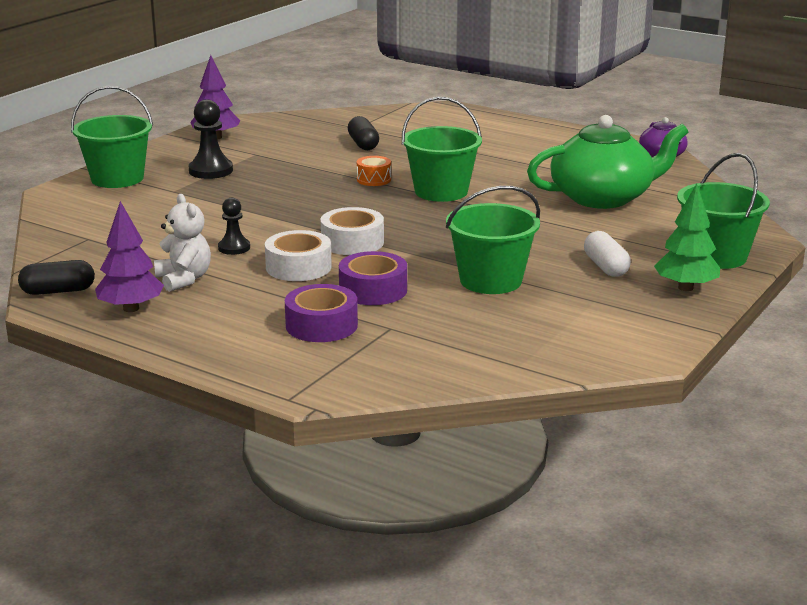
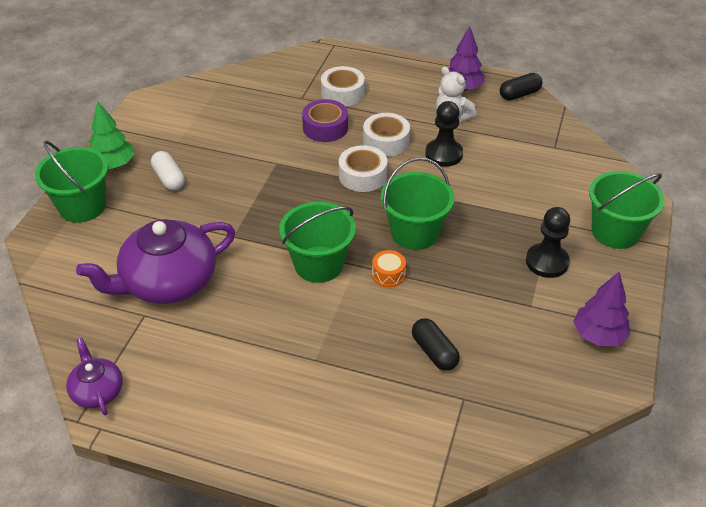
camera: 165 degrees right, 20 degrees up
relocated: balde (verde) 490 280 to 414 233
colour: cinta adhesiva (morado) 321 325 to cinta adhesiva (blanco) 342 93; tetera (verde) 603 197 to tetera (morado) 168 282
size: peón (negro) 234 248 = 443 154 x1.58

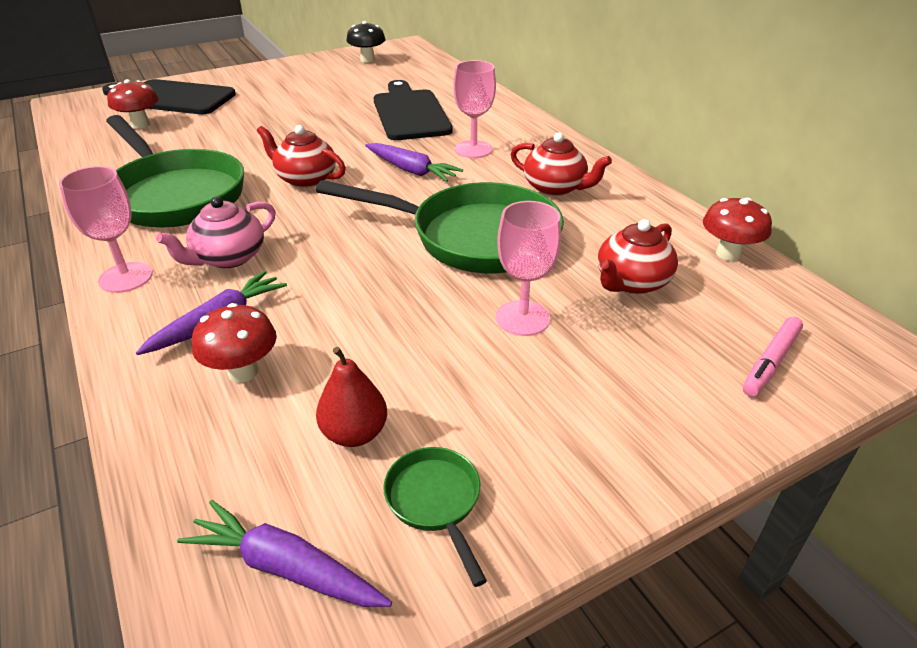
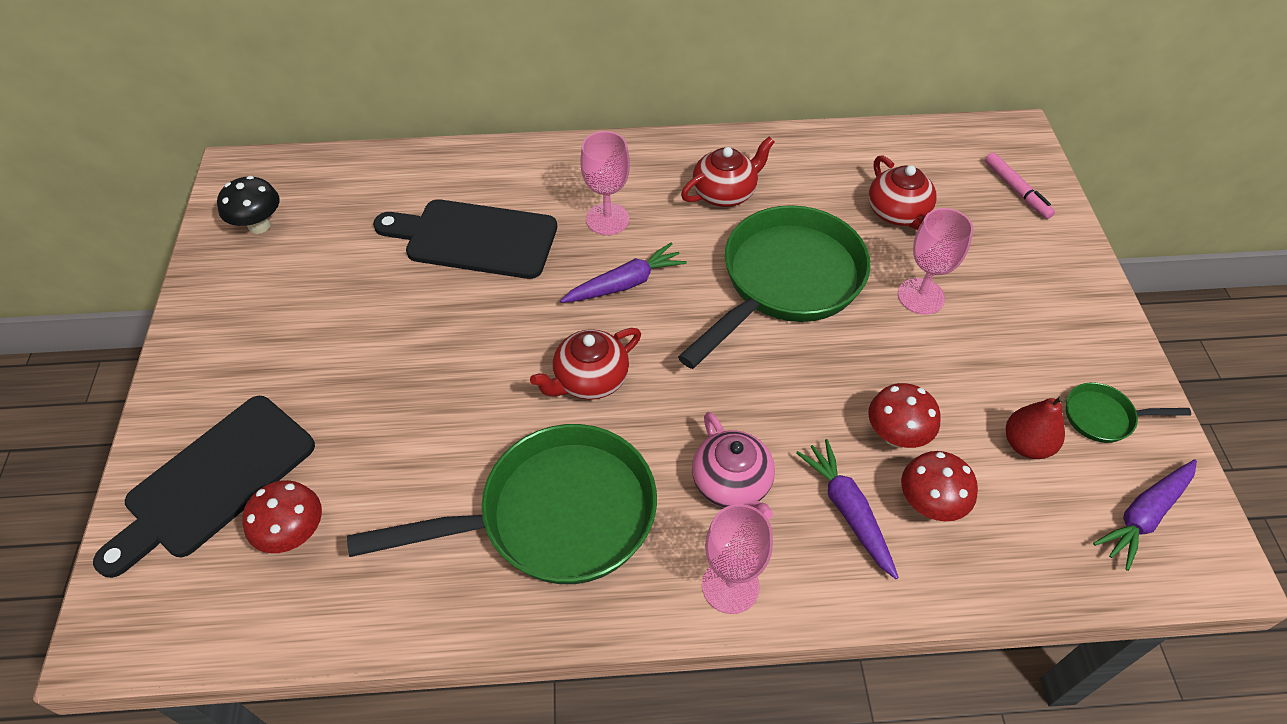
camera: 65 degrees left, 15 degrees up
relocated: seta (rojo) 728 254 to 896 435

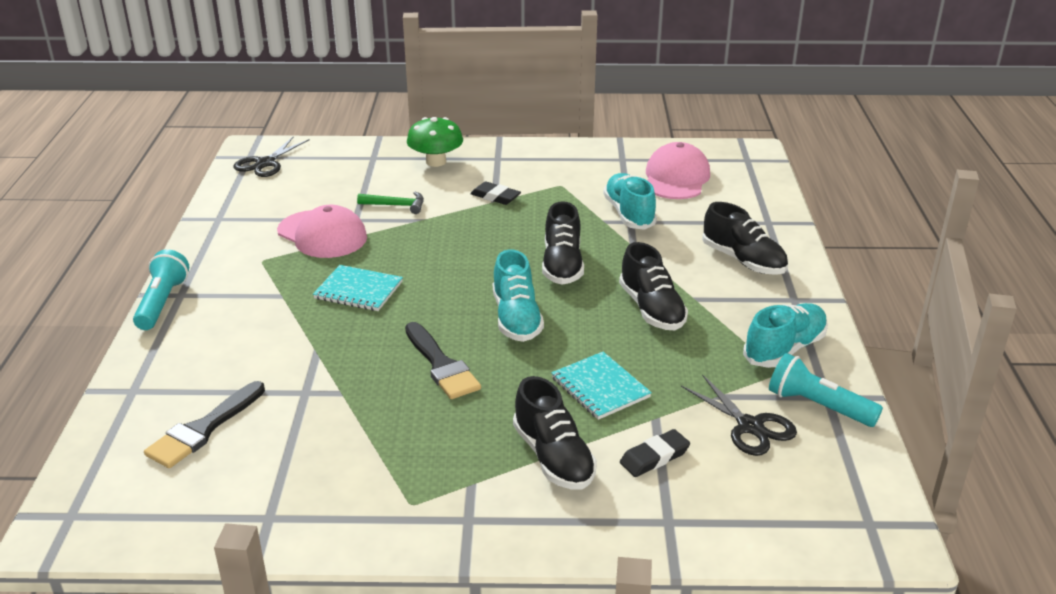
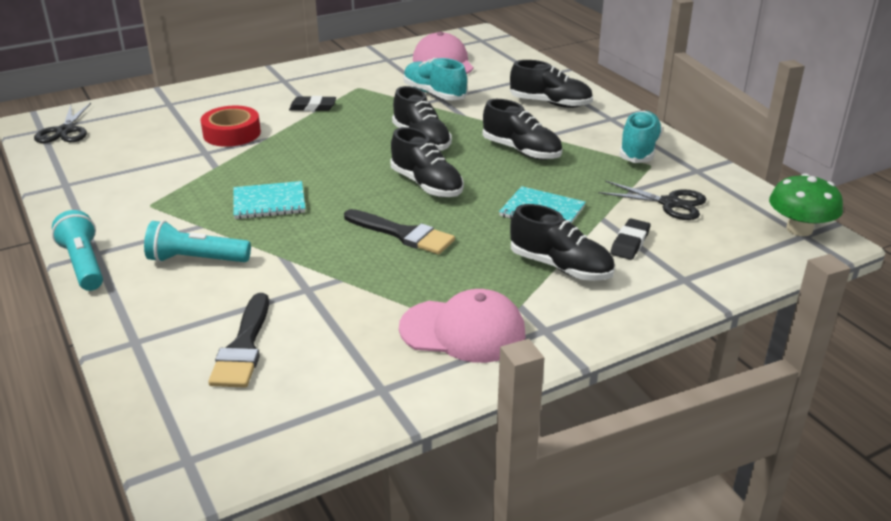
camera: 30 degrees left, 0 degrees up
relocated: gorra (rosa) 322 235 to 463 331; seta (verde) 436 162 to 799 229; lámpara de mano (turquesa) 817 406 to 195 260
exchanged: martillo (verde) 396 205 to cinta adhesiva (rojo) 232 133
colour: zapato (turquesa) 516 318 to zapato (negro) 426 185

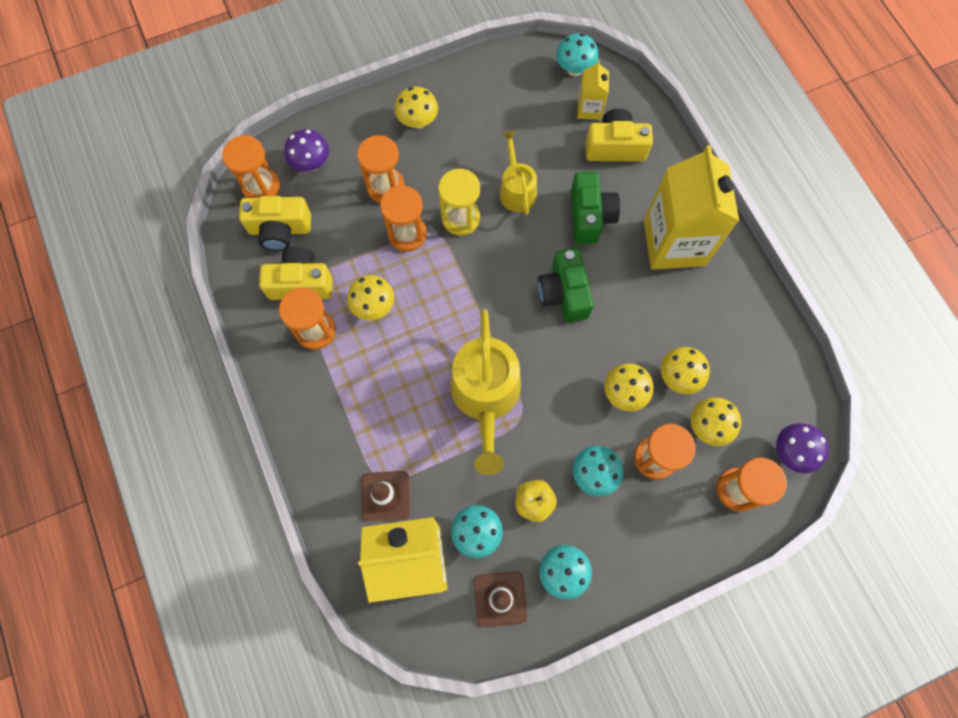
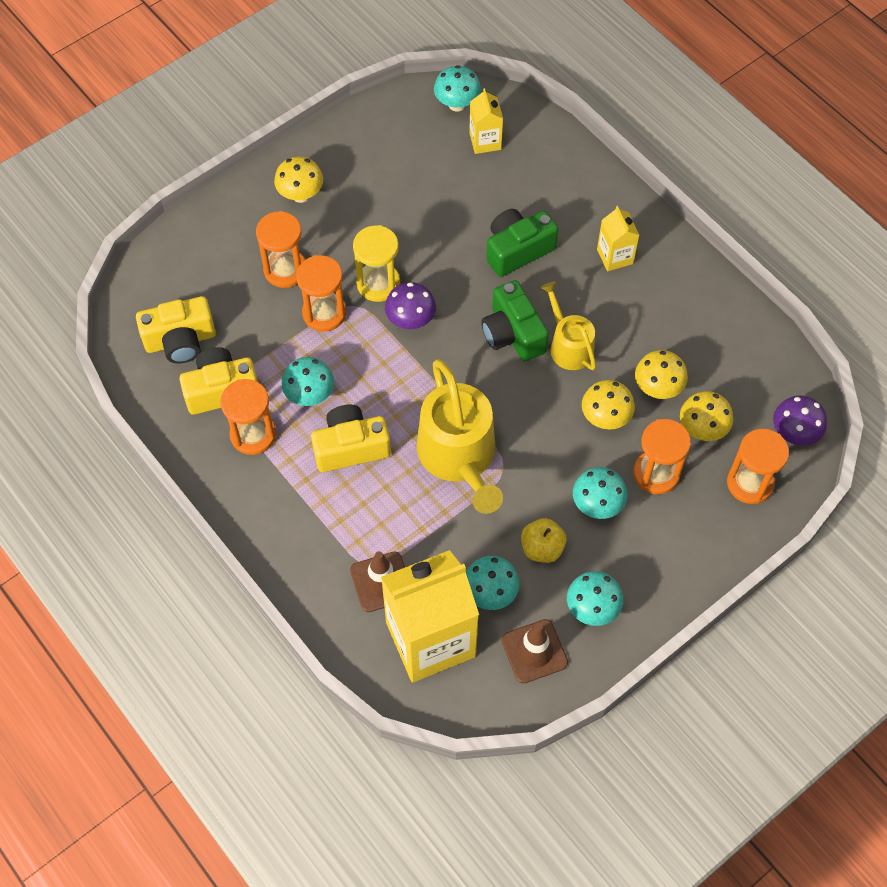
camera: 15 degrees left, 10 degrees down
missing: reloj de arena (naranja) 261 187
relocated: seta (morado) 311 163 to 411 320; regadera (amarillo) 516 190 to 569 345; cámara (amarillo) 615 147 to 351 447
colour: seta (amarillo) 373 306 to seta (turquesa) 310 395
spun: cámara (verde) 589 216 = 517 250 105 degrees counterclockwise
size: cartón de leche (amarillo) 674 243 = 615 256 x0.46

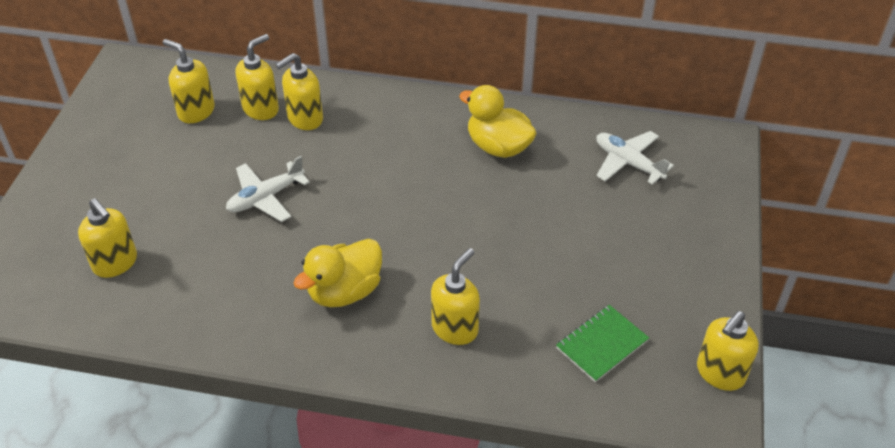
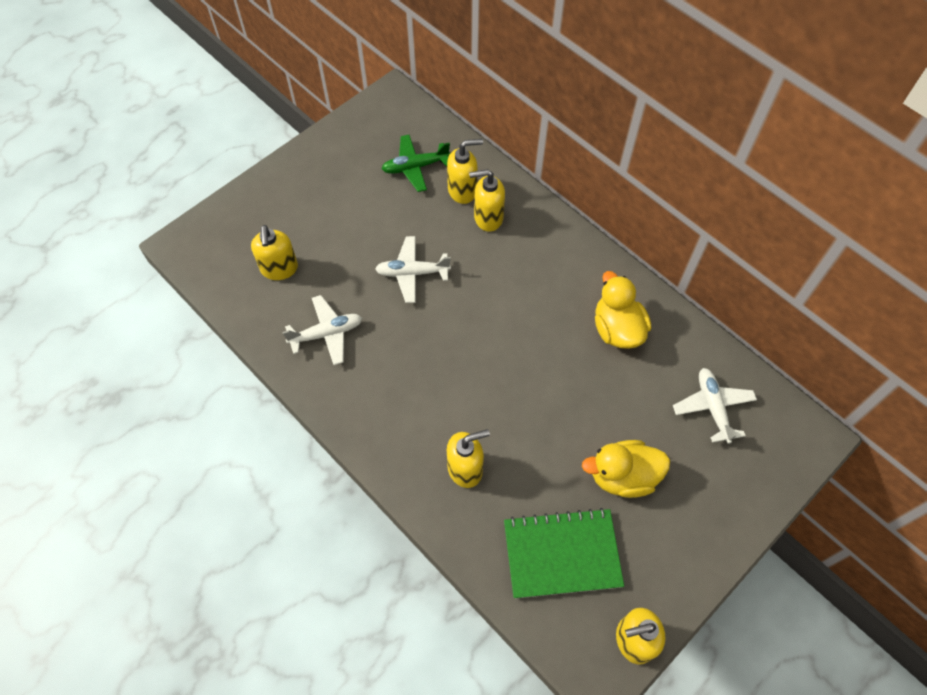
camera: 35 degrees right, 15 degrees up
appeared: avión (blanco) 326 334
relocated: pato (amarillo) 344 291 to 623 476
exchanged: dispensador de jabón (amarillo) 196 111 to avión (verde) 415 167
size: cuaderno (verde) 601 344 = 562 554 x1.59

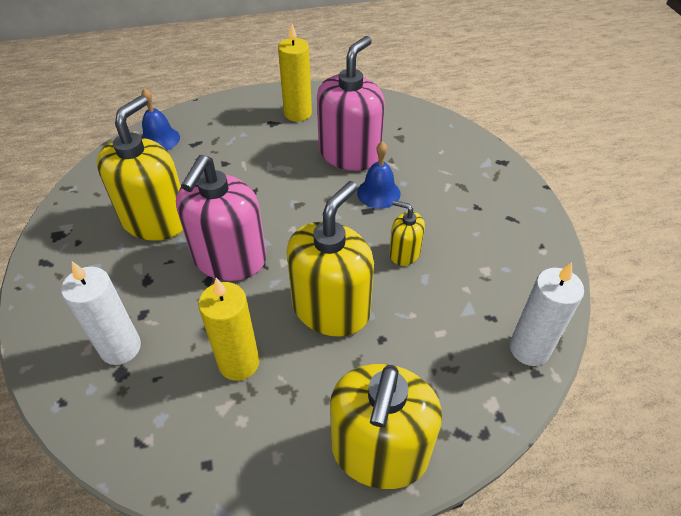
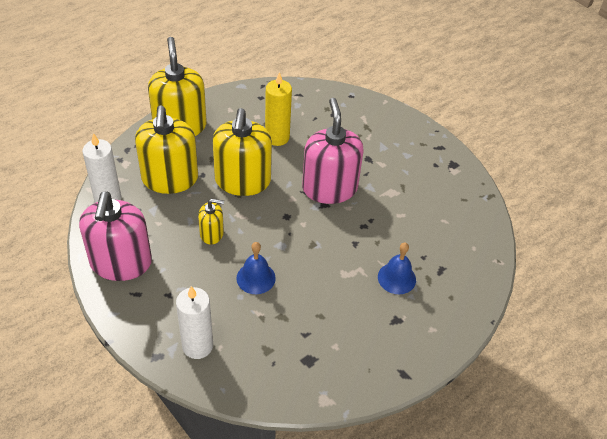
camera: 150 degrees right, 0 degrees up
missing: vela (amarillo) 298 113
relocated: vela (blanco) 120 348 to 197 346; dispensador de jabón (amarillo) 155 220 to 170 179; campana (azul) 159 139 to 396 278; dispensador de jabón (rosa) 349 154 to 121 262

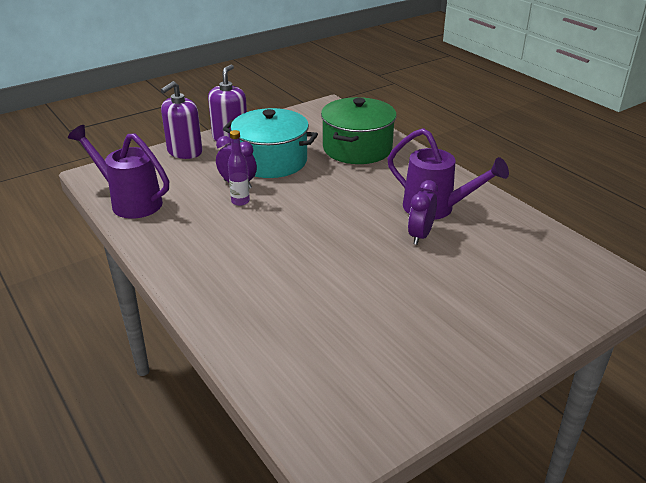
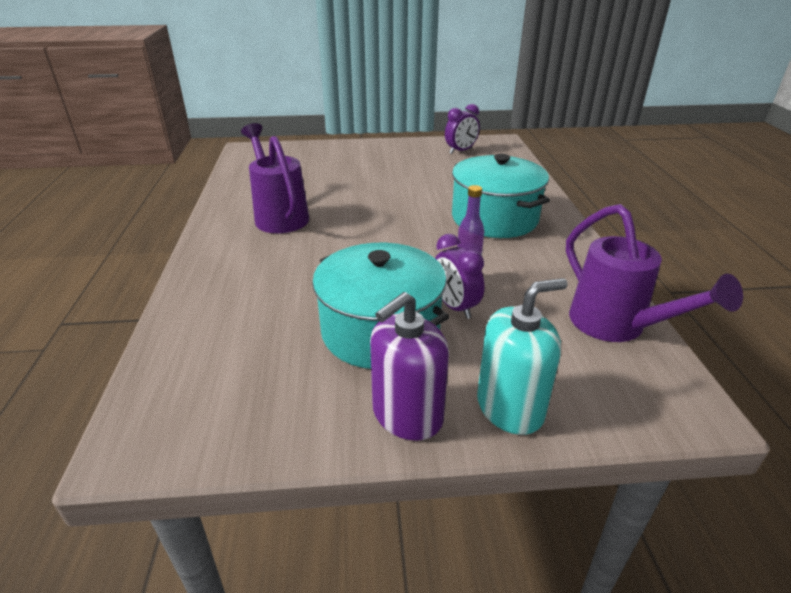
camera: 150 degrees left, 0 degrees up
missing: olla (verde) 357 148
appeared: olla (turquesa) 494 218
relocated: despertador (morado) 420 236 to 460 151
colour: dispensador de jabón (morado) 184 152 to dispensador de jabón (turquesa) 510 407

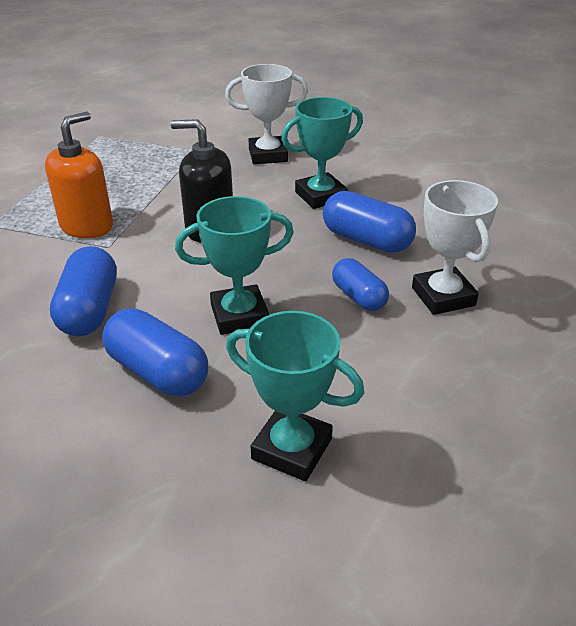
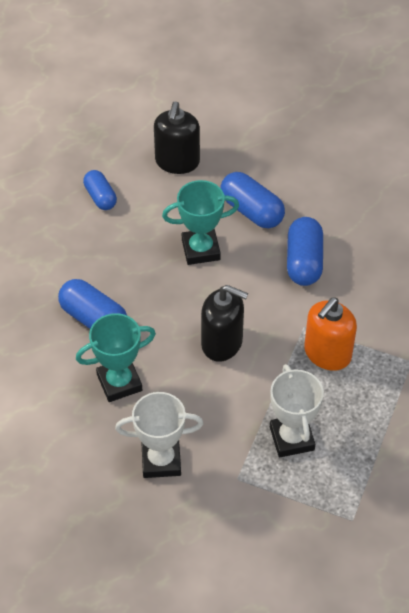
camera: 175 degrees left, 15 degrees up
relocated: cápsula (azul) 359 297 to 100 197; trofeo (blanco) 443 296 to 291 438
exchanged: trofeo (turquesa) 292 449 to dispensador de jabón (negro) 177 162

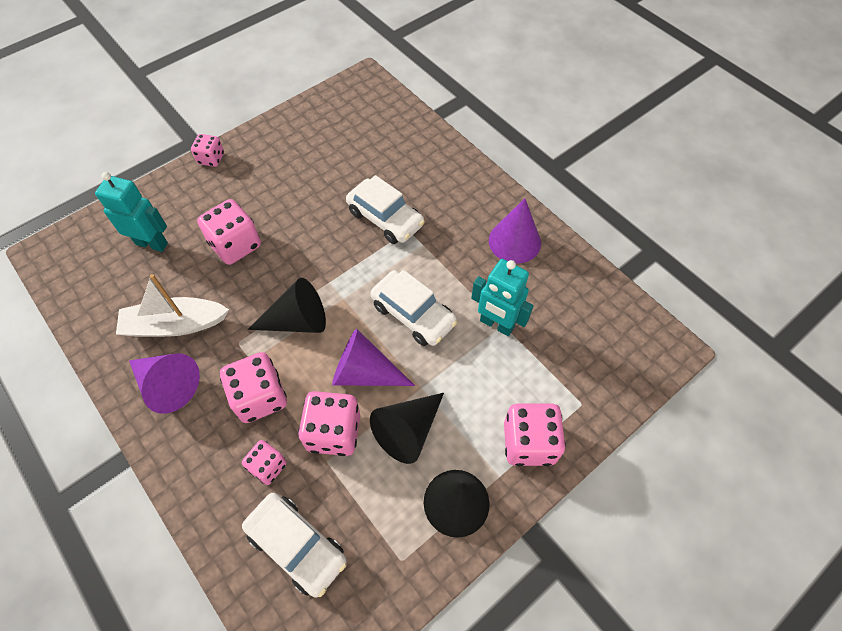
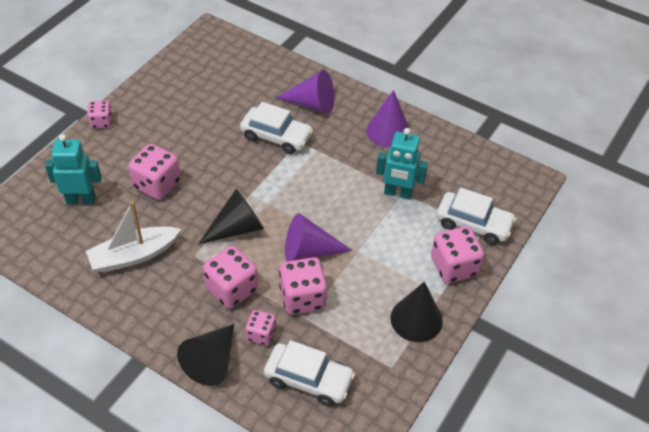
camera: 20 degrees left, 10 degrees down
relocated: cono (morado) 167 385 to 312 104; coche (blanco) 413 314 to 473 224; cono (negro) 408 430 to 212 361

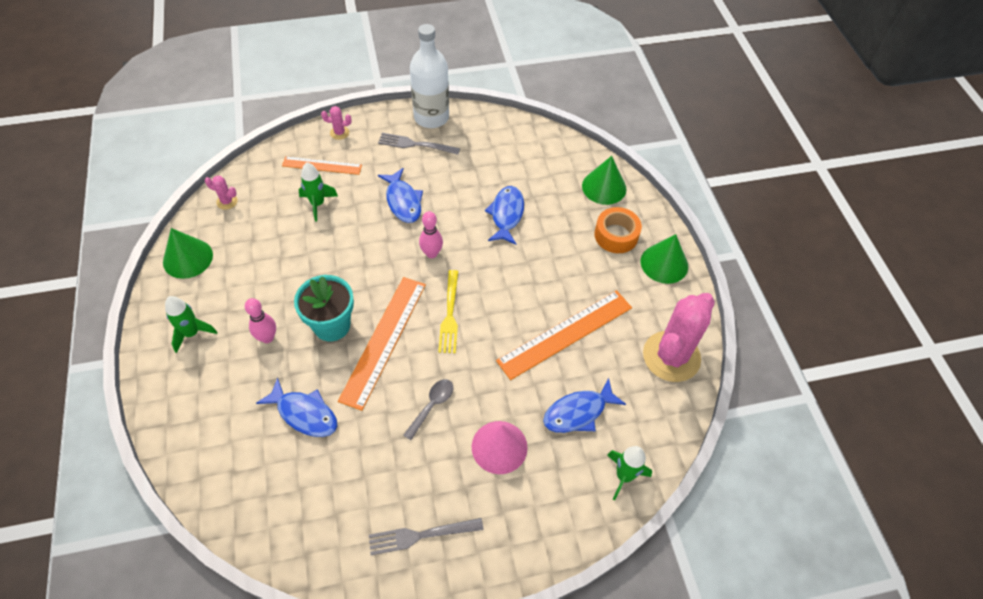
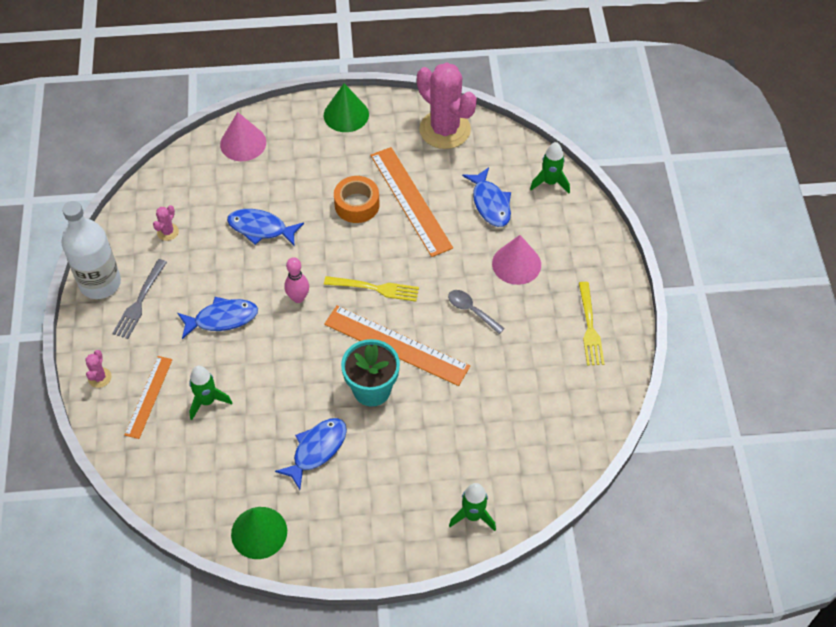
camera: 80 degrees left, 0 degrees up
missing: bolo (rosa) 267 338
relocated: cohete (verde) 192 333 to 473 516; cactus (rosa) 227 201 to 167 232; pez (azul) 304 414 to 317 450; cinta adhesiva (naranja) 616 235 to 357 205
colour: tenedor (gris) 421 535 to tenedor (amarillo) 590 327; cono (verde) 604 187 to cono (rosa) 243 143

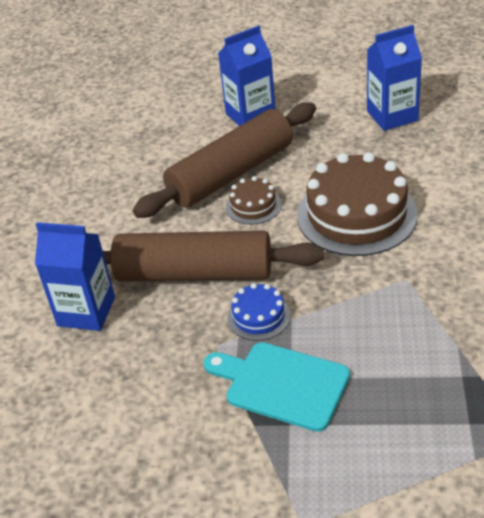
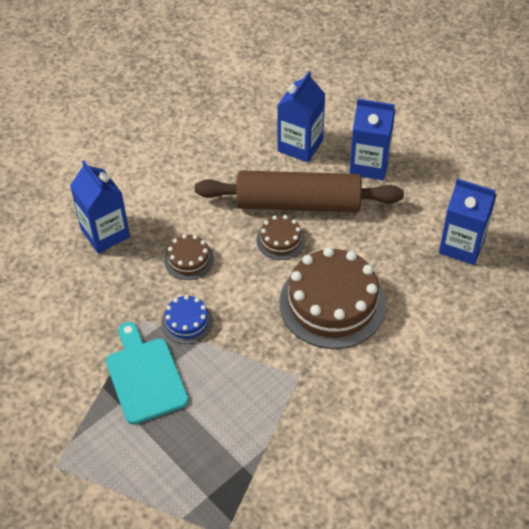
camera: 40 degrees right, 10 degrees up
appeared: cartón de leche (azul) 300 146
exchanged: rodillo (marrón) 194 273 to tarta (marrón) 189 260

